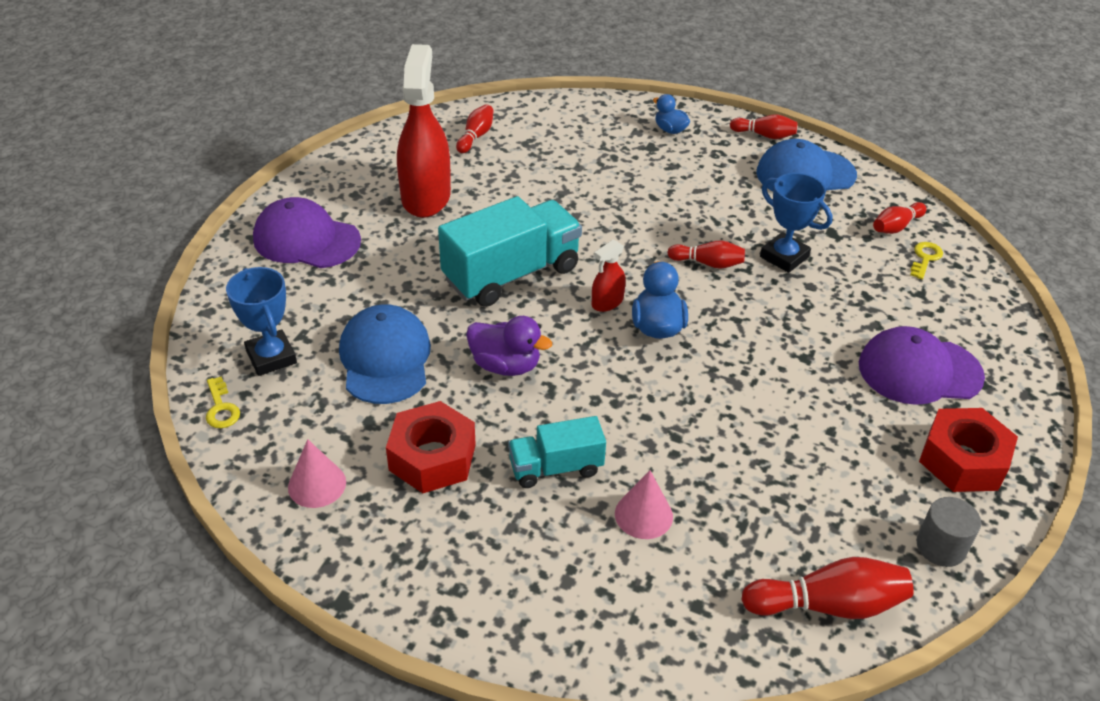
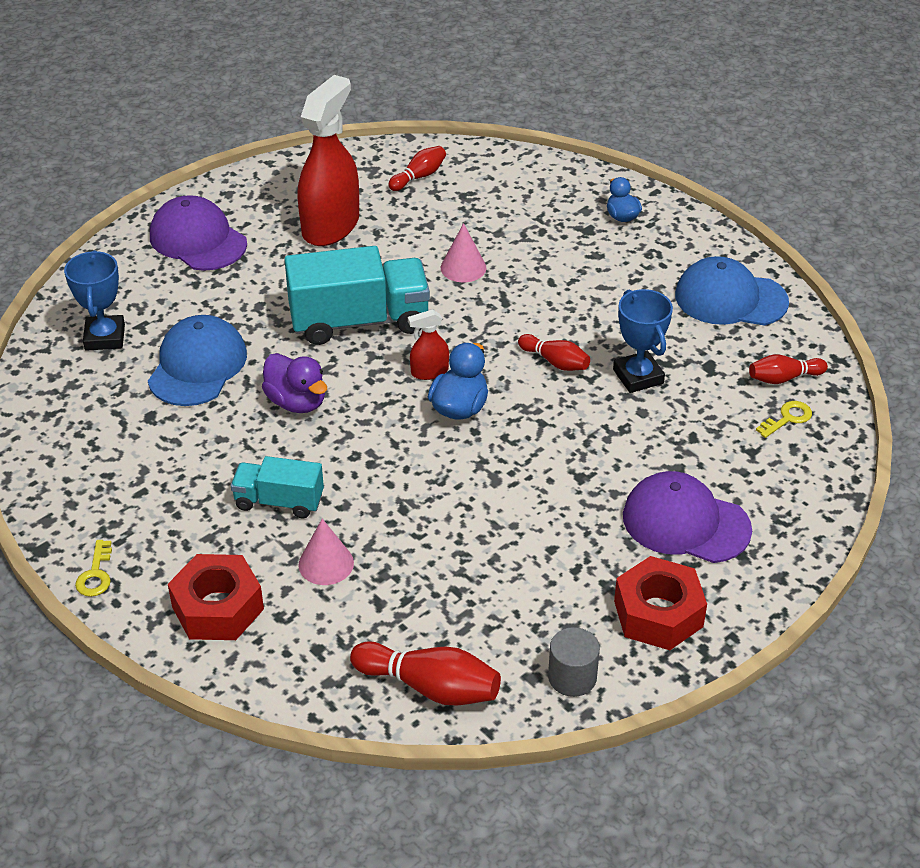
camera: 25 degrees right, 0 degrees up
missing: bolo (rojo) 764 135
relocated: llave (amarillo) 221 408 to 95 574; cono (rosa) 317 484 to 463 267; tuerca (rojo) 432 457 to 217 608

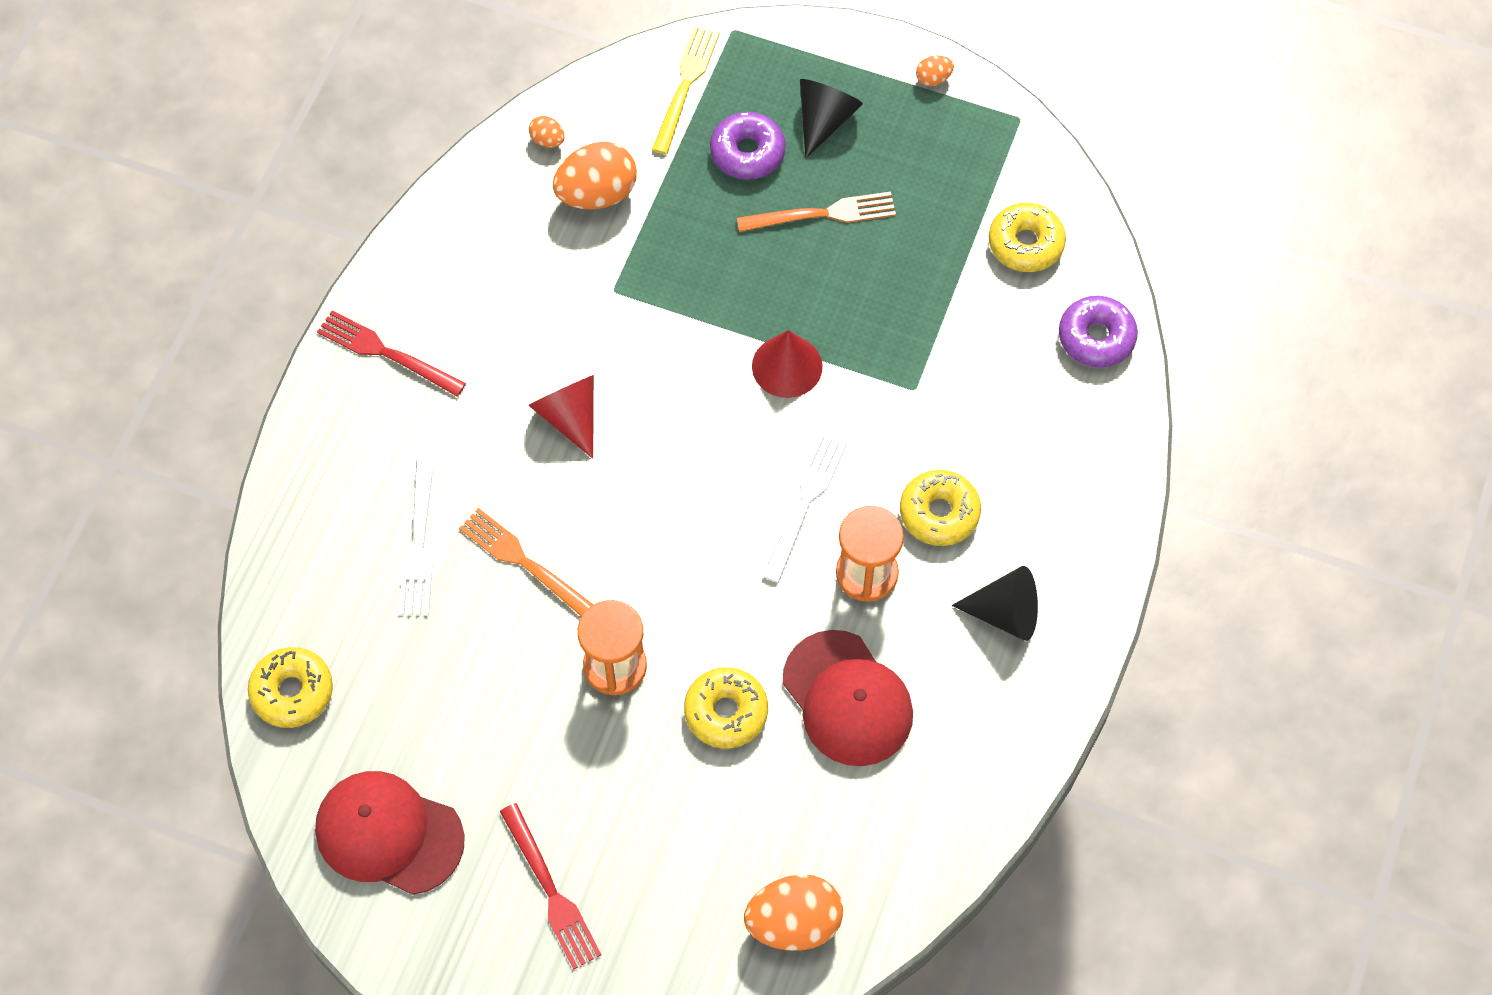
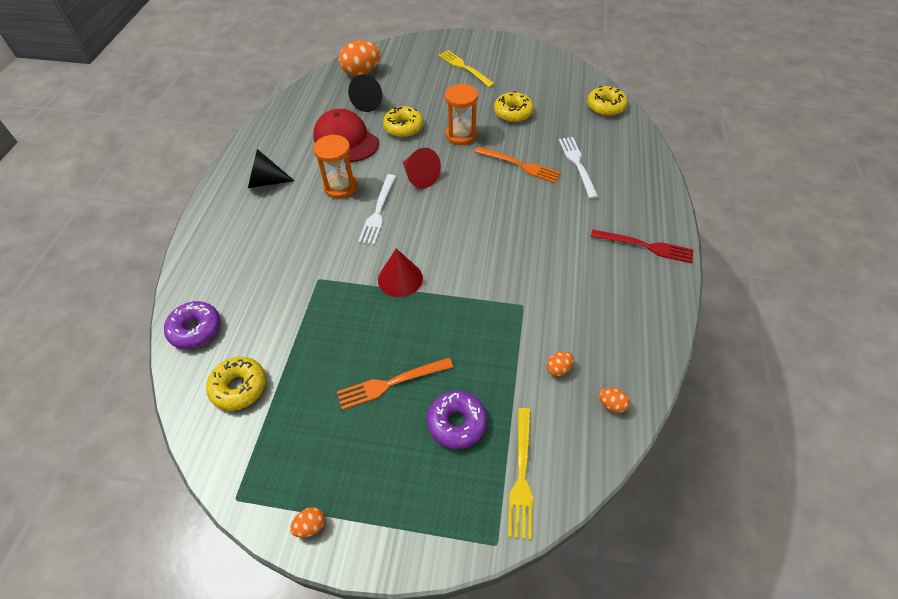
camera: 170 degrees right, 10 degrees down
missing: gorra (rojo) 389 834
relocated: cono (rojo) 569 417 to 419 177; cono (negro) 824 120 to 369 102; rosquilla (amarillo) 939 513 to 513 113
colour: tenedor (rojo) 551 891 to tenedor (amarillo) 464 67
size: huevo (naranja) 597 194 = 558 368 x0.46

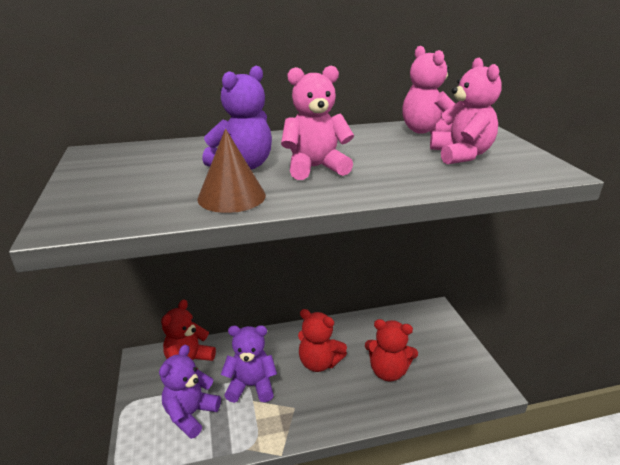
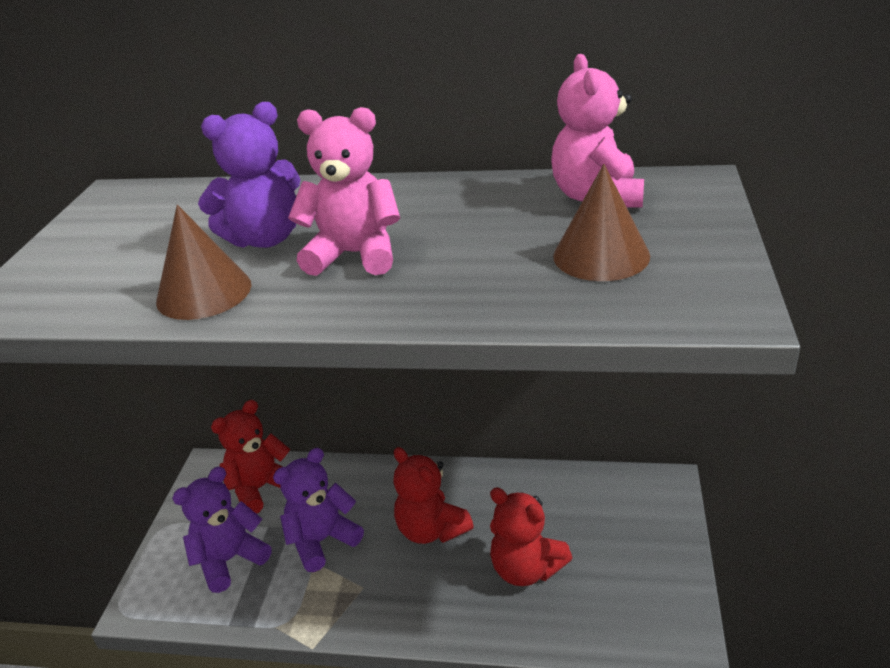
camera: 25 degrees right, 5 degrees up
exchanged: osito (rosa) 461 155 to cono (marrón) 601 255
spun: osito (morado) 251 386 = 322 540 60 degrees counterclockwise

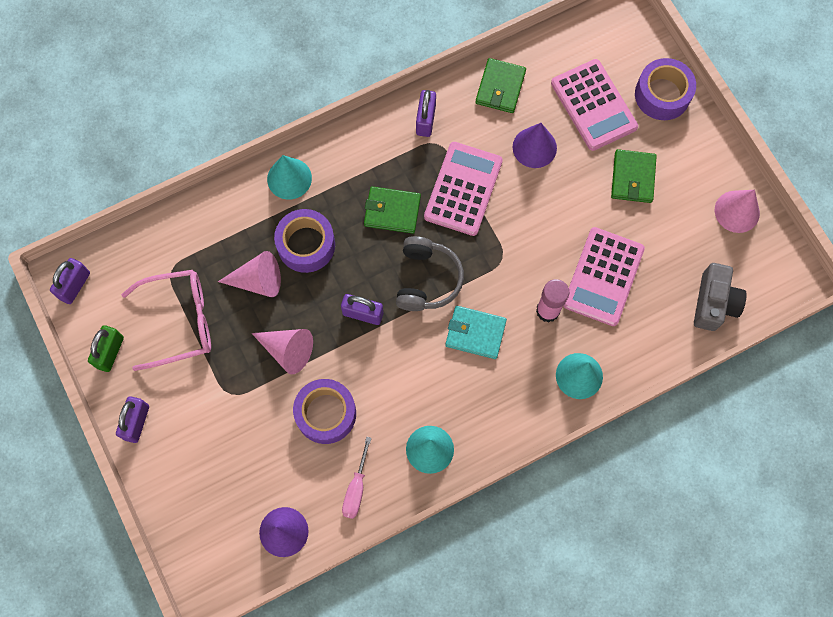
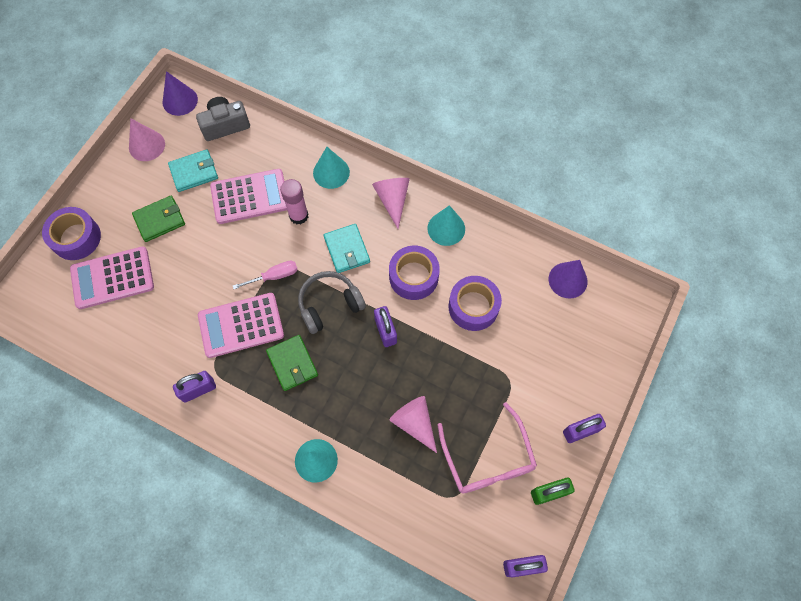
camera: 125 degrees left, 5 degrees down
missing: cartera (verde) 500 87
appeared: cartera (turquesa) 194 172
relocated: cono (rosa) 288 350 to 392 200; cinta adhesiva (morado) 306 245 to 413 277; destornillador (rosa) 356 488 to 274 276; cono (morado) 534 147 to 180 100
spun: gafas (rosa) 179 321 = 487 458 150 degrees counterclockwise; calculadora (rosa) 593 105 = 112 278 135 degrees counterclockwise

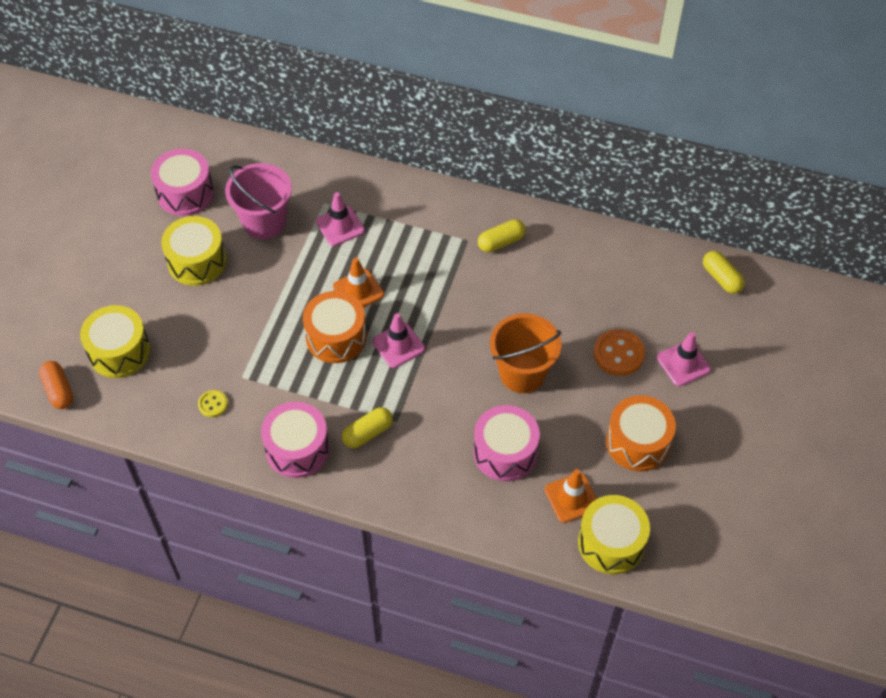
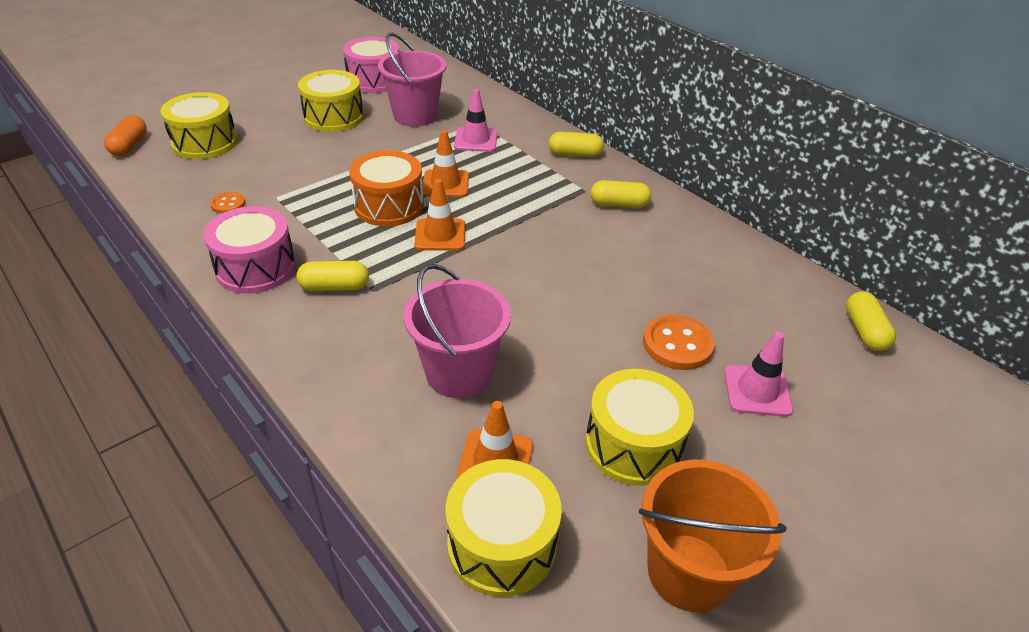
camera: 30 degrees right, 15 degrees down
appeared: cápsula (amarillo) 575 154
relocated: balde (naranja) 522 373 to 688 572
exchanged: tambor (rosa) 505 452 to balde (rosa) 459 373
colour: botón (amarillo) 213 404 to botón (naranja) 228 204; cono de tráfico (rosa) 398 345 to cono de tráfico (naranja) 440 235; tambor (naranja) 637 442 to tambor (amarillo) 633 444

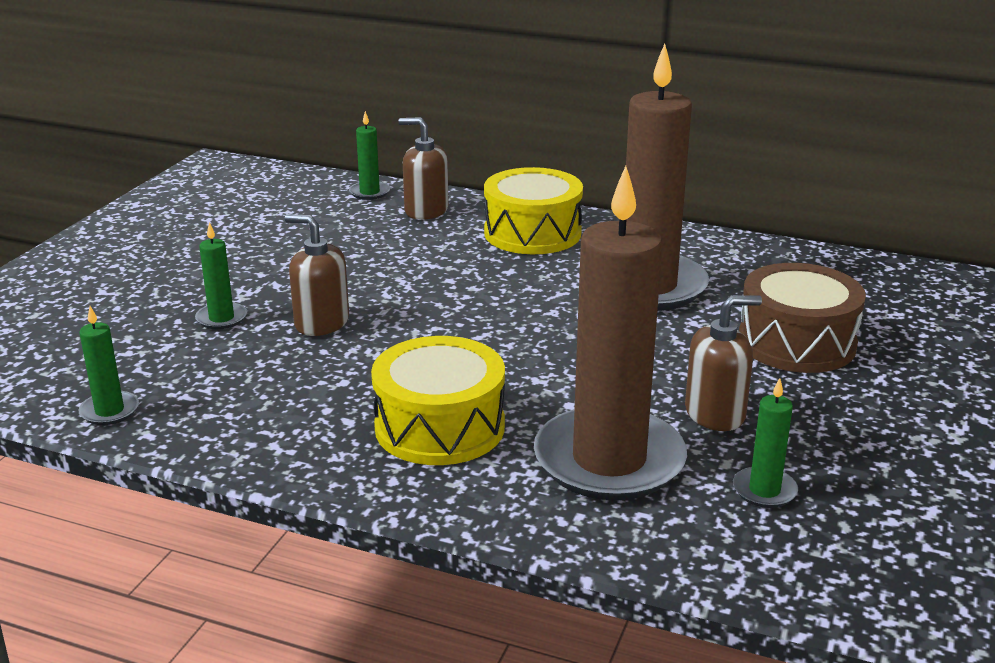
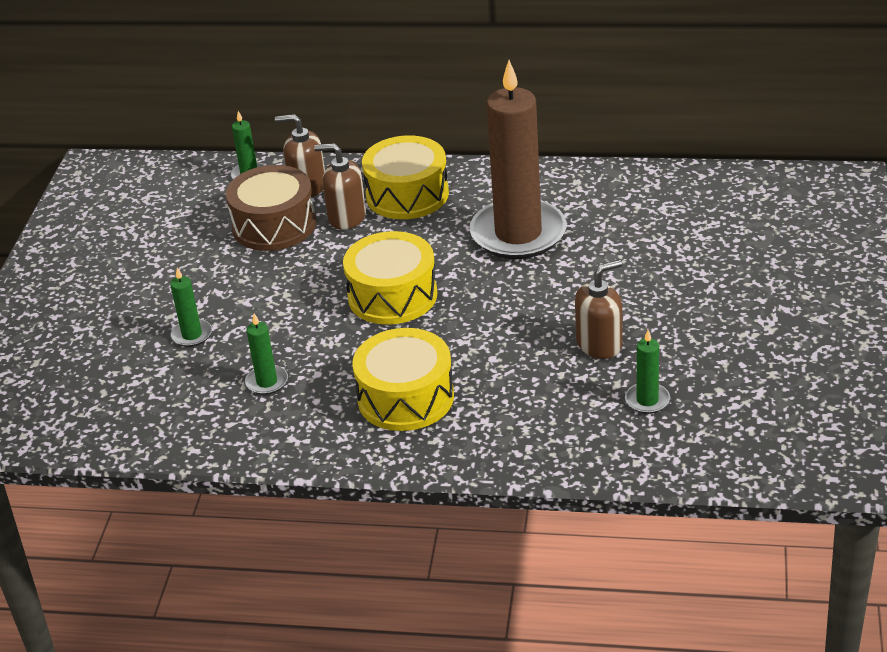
camera: 10 degrees left, 10 degrees up
missing: vela (marrón) 609 460
appeared: tambor (amarillo) 392 296
relocated: vela (verde) 109 411 to 267 382; dispensador de jabón (marrón) 321 323 to 346 217; tambor (marrón) 796 342 to 274 225

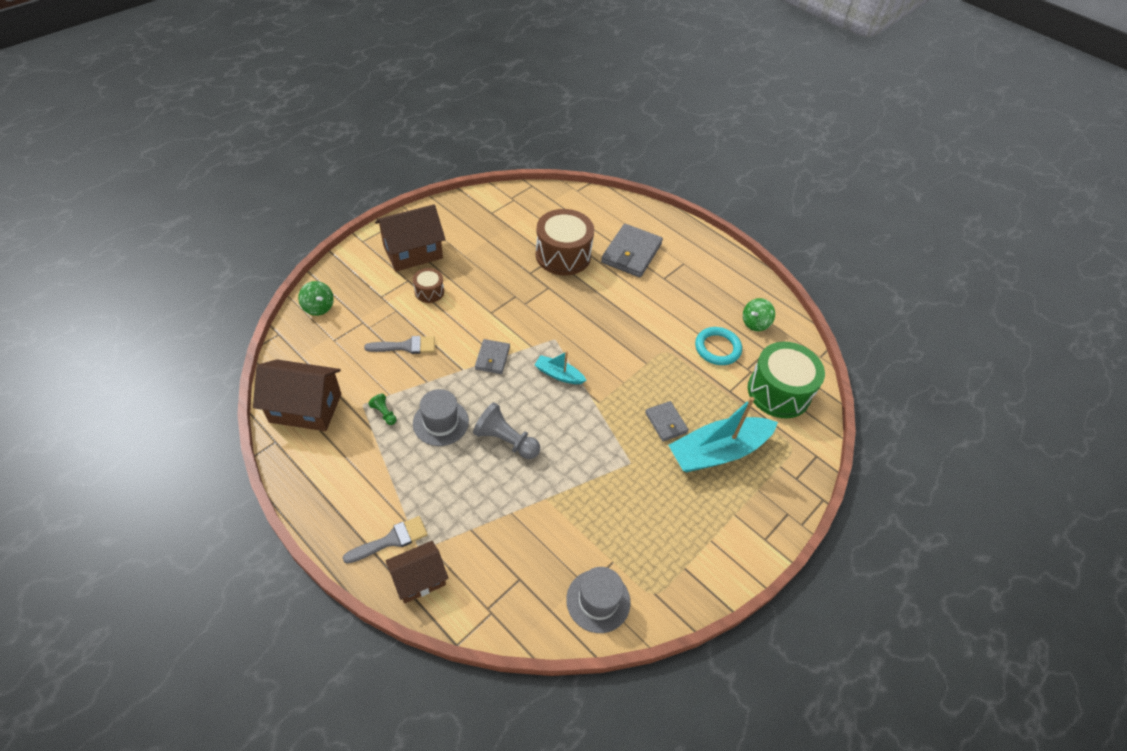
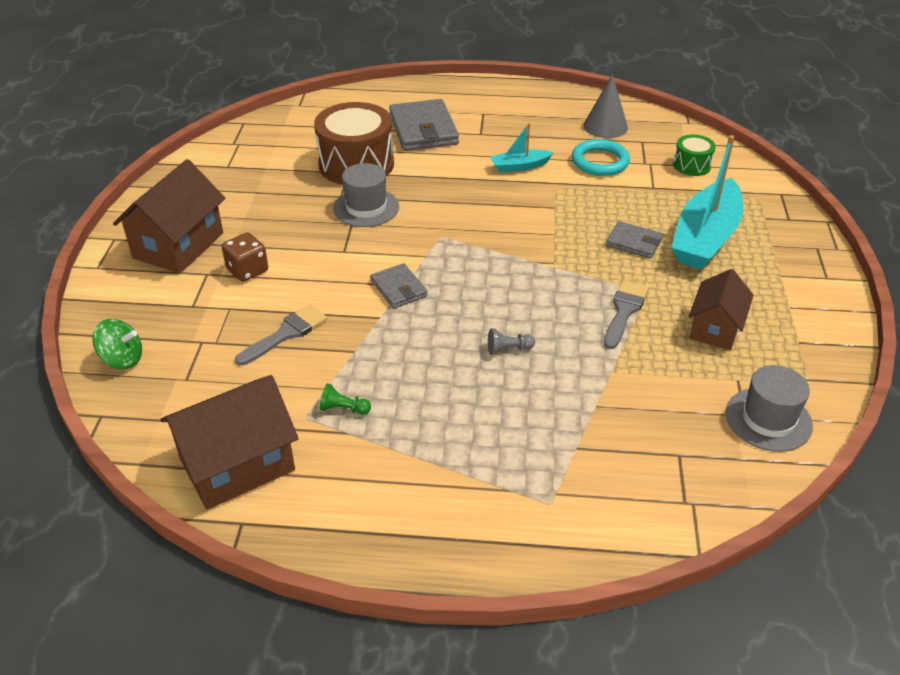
camera: 35 degrees left, 10 degrees down
relocated: pincel (gris) 391 540 to 624 311; casa (marrón) 419 579 to 715 328; sombrero (gris) 440 422 to 366 207; barco (turquesa) 558 374 to 519 166
exchanged: tambor (marrón) 429 292 to dado (marrón) 247 270; peonza (verde) 755 323 to cono (gris) 605 126
size: peón (gris) 506 440 = 508 349 x0.50; tambor (verde) 779 392 = 691 165 x0.50

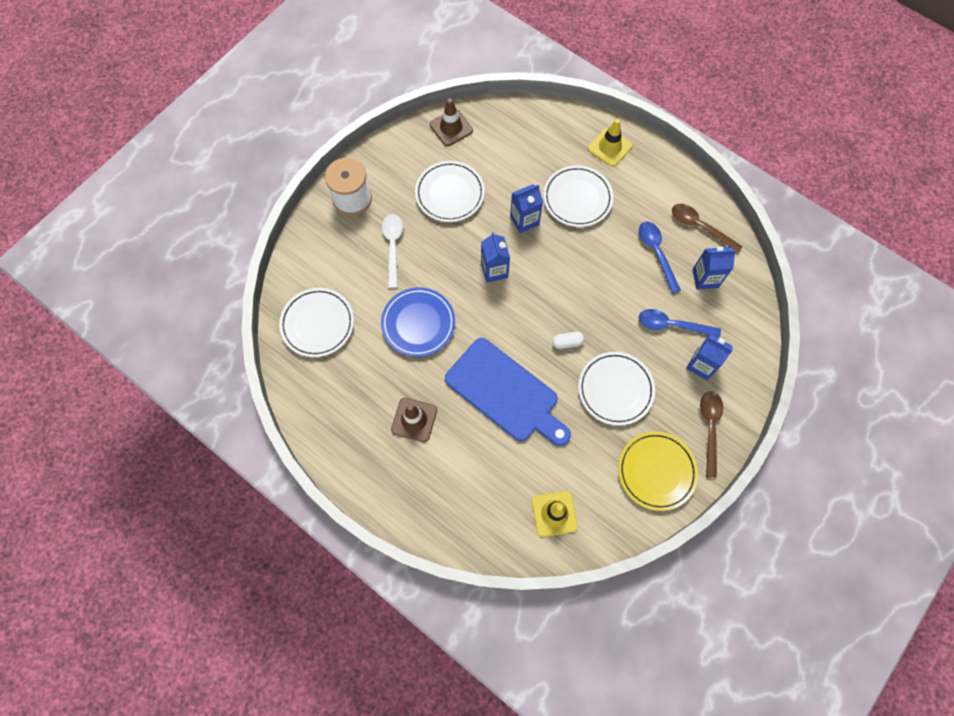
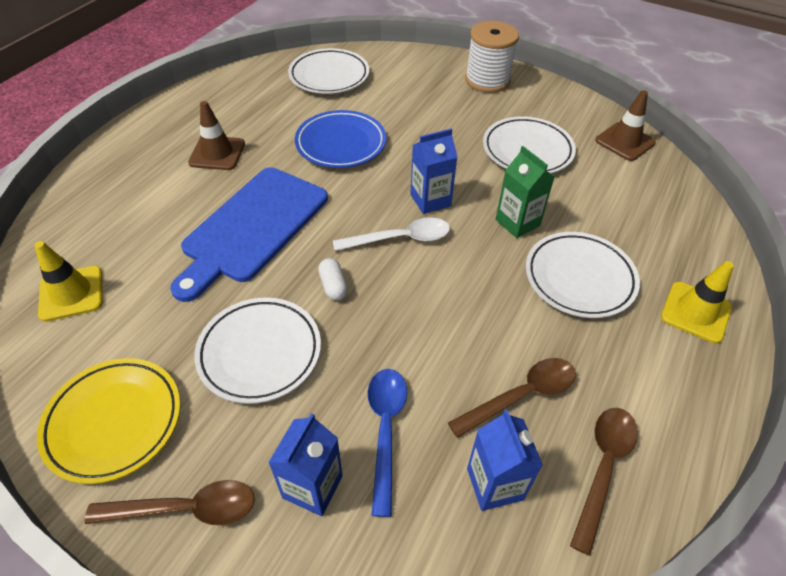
camera: 80 degrees right, 20 degrees down
relocated: cuchara (blanco) 393 246 to 400 239
colour: cartón de leche (azul) 524 220 to cartón de leche (verde) 517 222; cuchara (azul) 656 253 to cuchara (marrón) 521 396

